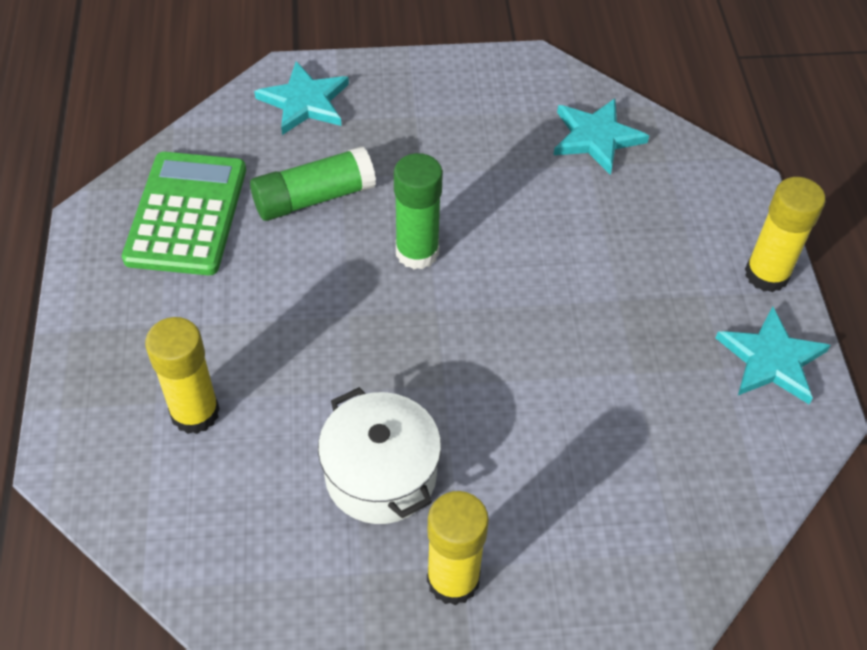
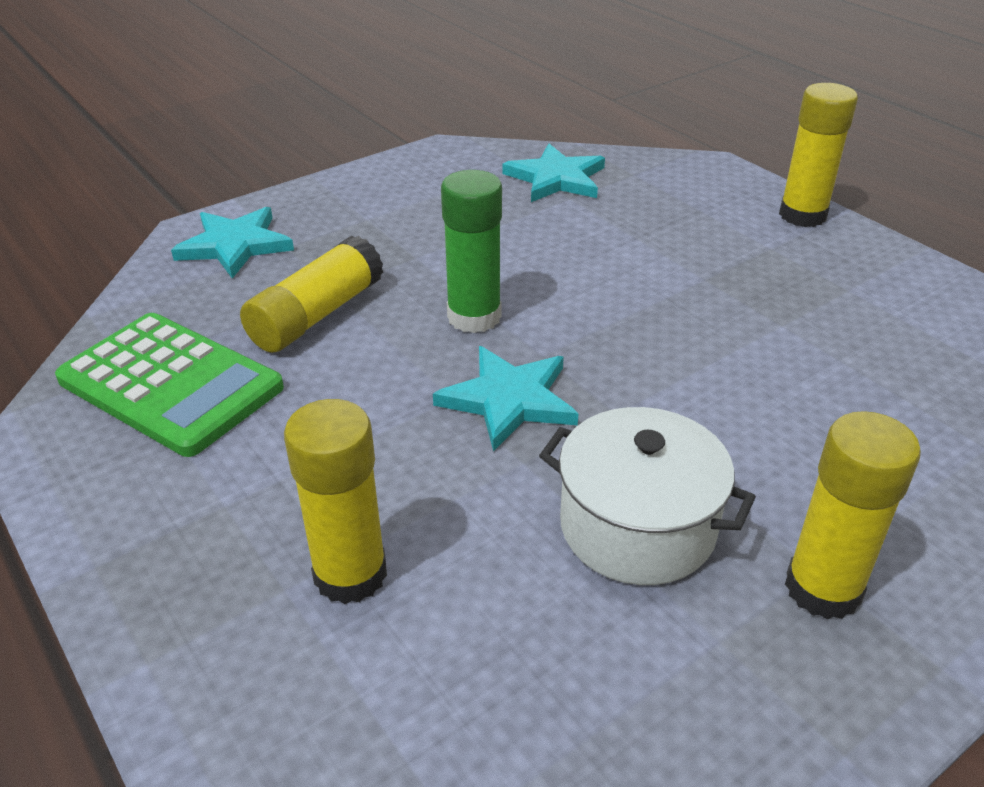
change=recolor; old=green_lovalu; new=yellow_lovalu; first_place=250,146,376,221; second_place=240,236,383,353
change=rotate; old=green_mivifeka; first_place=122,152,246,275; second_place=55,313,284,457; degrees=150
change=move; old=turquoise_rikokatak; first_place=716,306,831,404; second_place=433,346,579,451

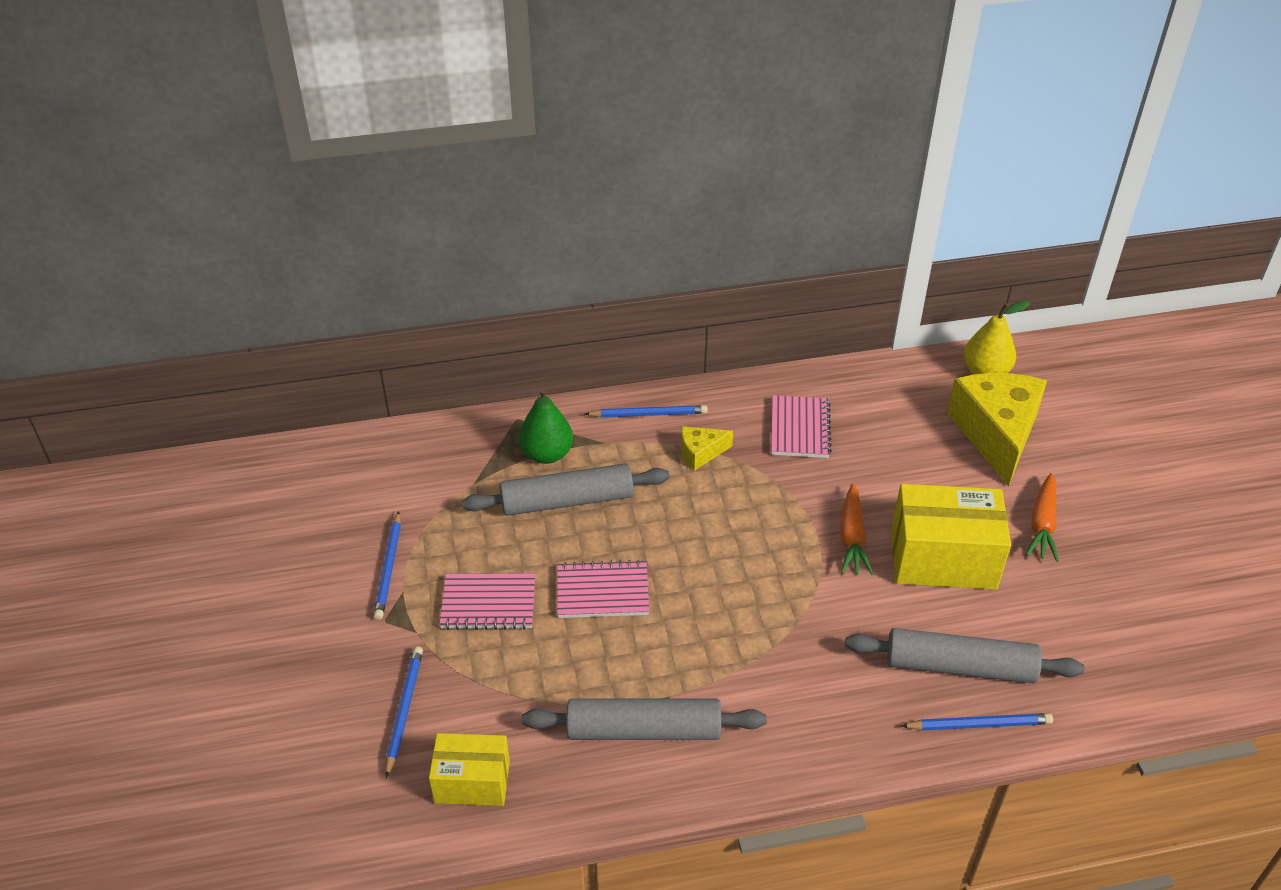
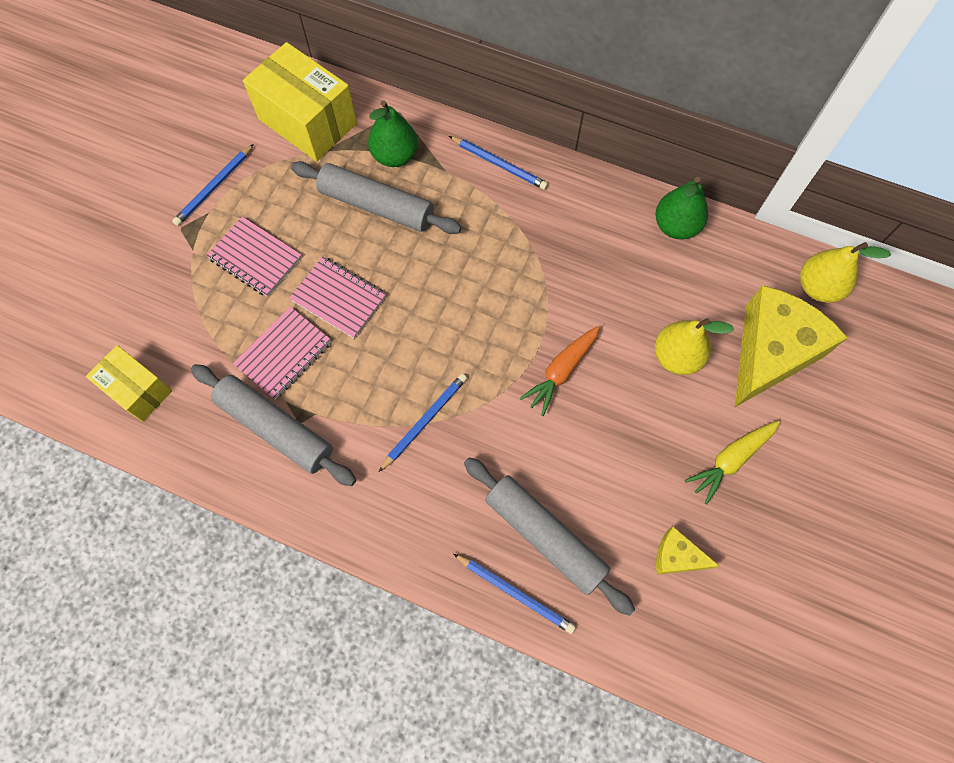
change=move; old=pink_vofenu; first_place=771,395,832,458; second_place=233,307,331,400
change=move; old=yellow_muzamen; first_place=681,426,733,471; second_place=656,526,719,575
change=recolor; old=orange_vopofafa; new=yellow_vopofafa; first_place=1026,473,1059,562; second_place=685,421,780,504
change=move; old=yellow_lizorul; first_place=891,484,1011,590; second_place=243,42,357,161
change=move; old=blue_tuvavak; first_place=385,646,423,778; second_place=379,374,467,472
change=insert; new=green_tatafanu; second_place=655,177,708,239
change=insert; new=yellow_tatafanu; second_place=655,318,734,375

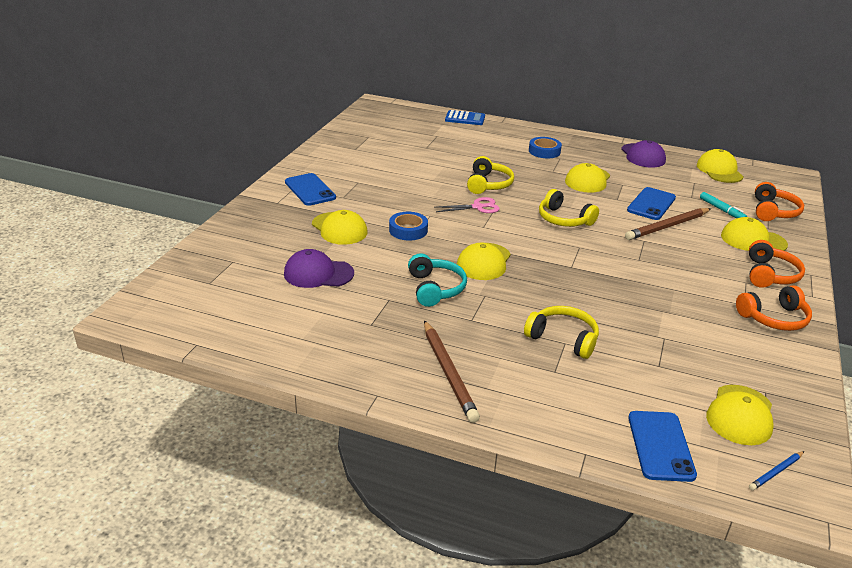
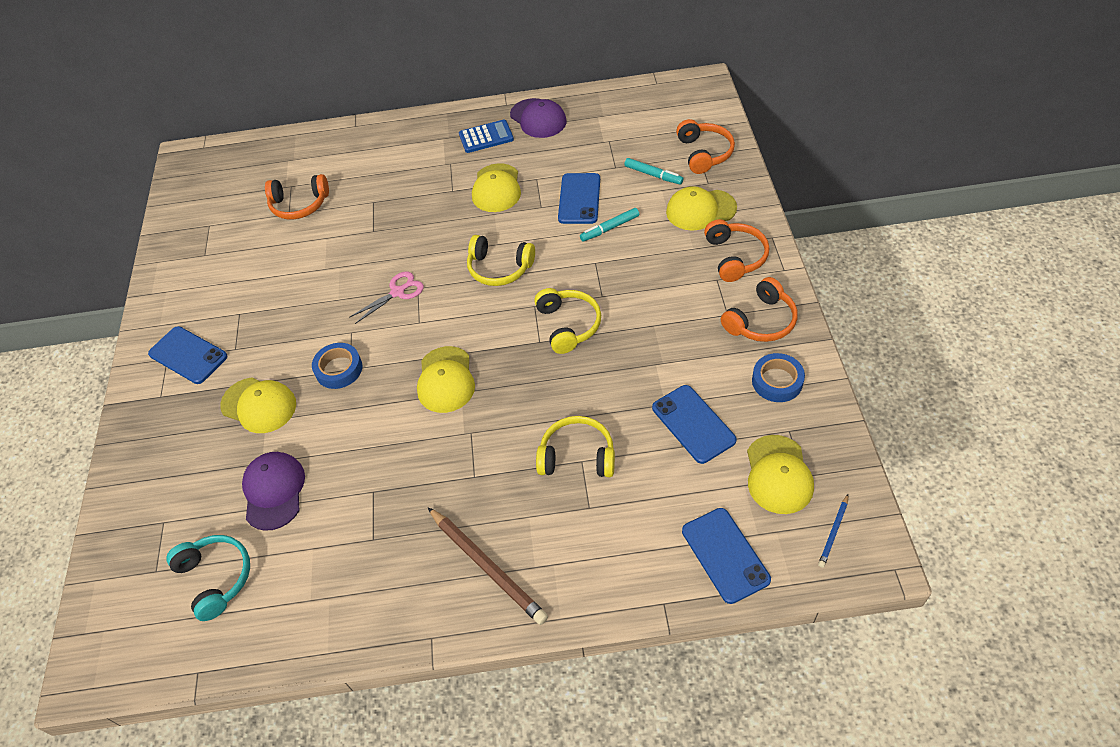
change=move; old=blue_mivifeka; first_place=445,110,485,125; second_place=459,120,514,153
change=move; old=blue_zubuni; first_place=529,137,562,158; second_place=752,353,805,402
change=delete; old=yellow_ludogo; first_place=697,149,743,183
change=move; old=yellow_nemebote; first_place=467,156,514,194; second_place=534,288,601,354
change=replace; old=brown_tuvavak; new=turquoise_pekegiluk; first_place=625,208,711,240; second_place=580,208,639,242
change=rotate; old=purple_ludogo; first_place=284,249,354,288; second_place=242,452,305,531; degrees=105
change=move; old=turquoise_nemebote; first_place=408,253,467,307; second_place=166,535,250,621
change=insert; new=orange_nemebote; second_place=265,174,329,220
change=insert; new=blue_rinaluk; second_place=652,385,737,464

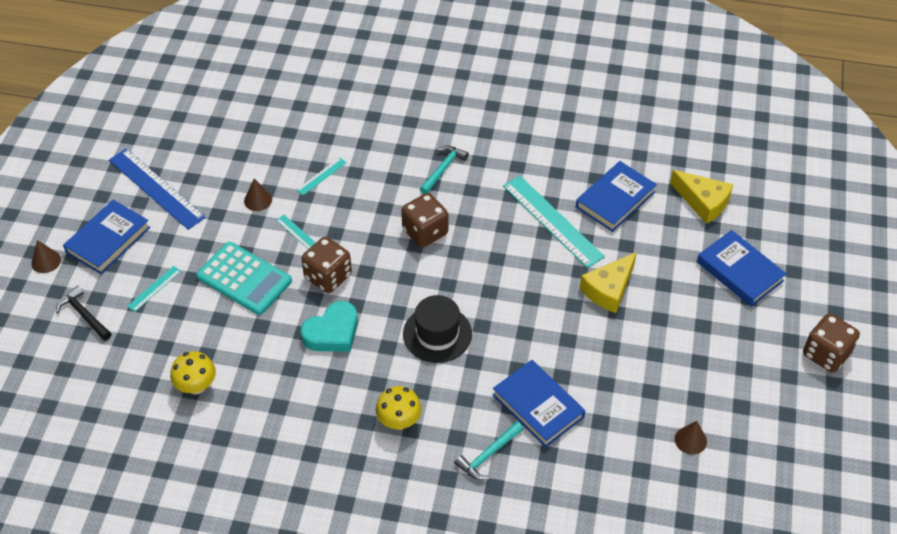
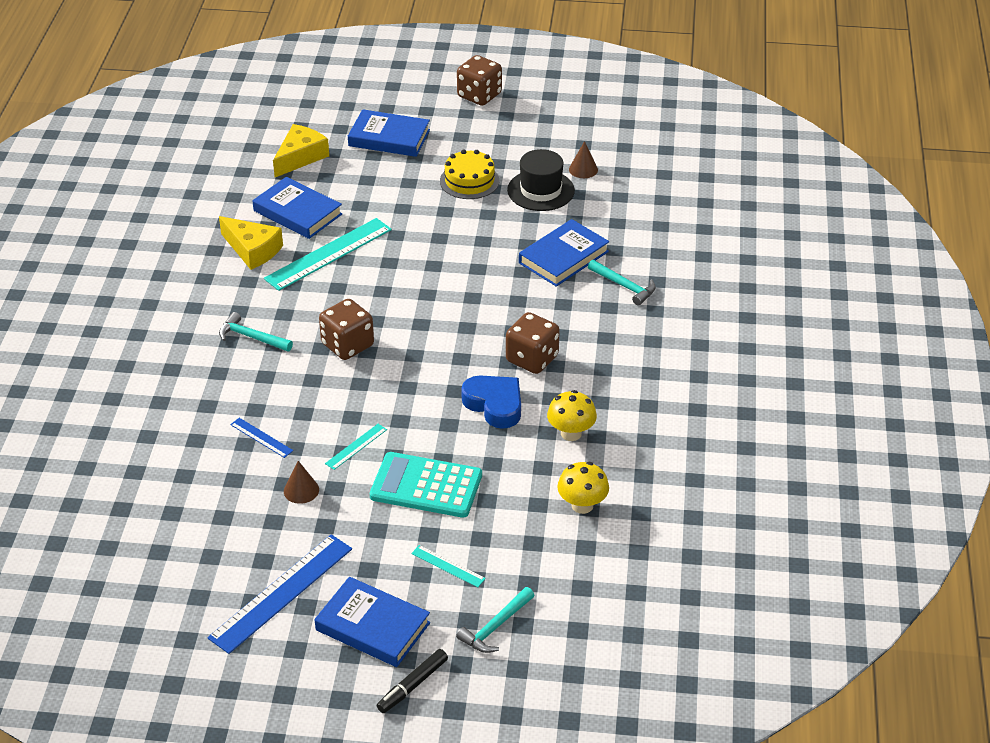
change=recolor; old=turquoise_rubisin; new=blue_rubisin; first_place=296,157,347,195; second_place=230,418,293,458
change=rotate; old=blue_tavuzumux; first_place=697,230,787,307; second_place=348,109,430,157; degrees=60
change=move; old=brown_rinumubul; first_place=301,237,352,293; second_place=506,312,560,374
change=replace; old=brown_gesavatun; new=black_pekegiluk; first_place=31,240,61,273; second_place=377,649,448,713
change=rotate; old=turquoise_mivifeka; first_place=196,242,292,315; second_place=370,452,482,518; degrees=-105
change=move; old=yellow_muzamen; first_place=580,252,637,313; second_place=219,216,283,270
change=recolor; old=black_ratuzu; new=turquoise_ratuzu; first_place=56,285,111,341; second_place=456,587,535,653
change=move; old=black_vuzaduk; first_place=403,295,472,363; second_place=507,149,575,211
change=recolor; old=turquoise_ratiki; new=blue_ratiki; first_place=301,301,358,352; second_place=461,376,521,429
change=move; old=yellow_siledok; first_place=376,386,422,430; second_place=547,390,597,441
change=insert; new=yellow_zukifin; second_place=440,149,499,199

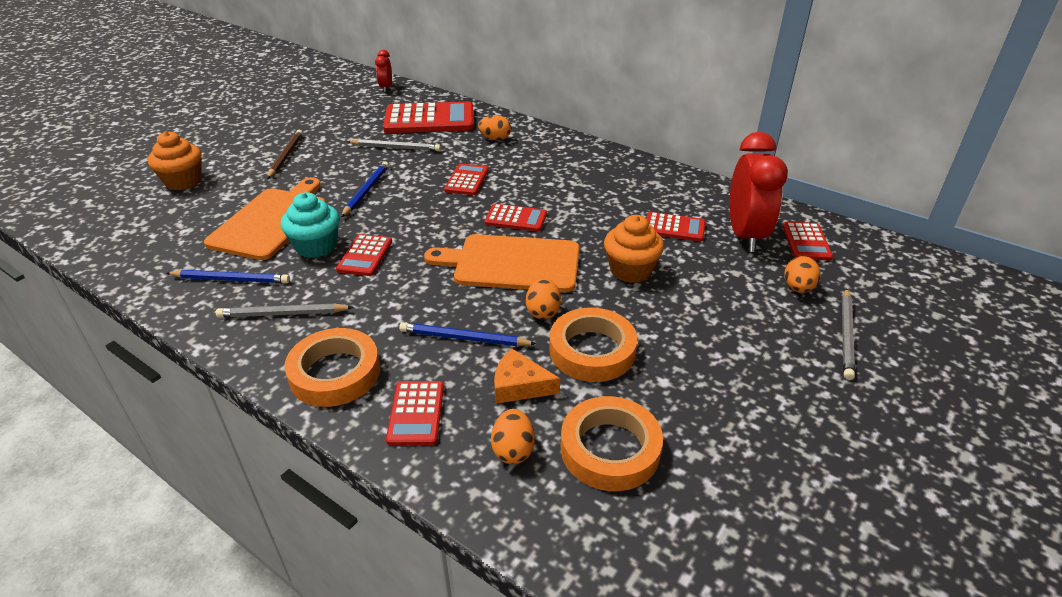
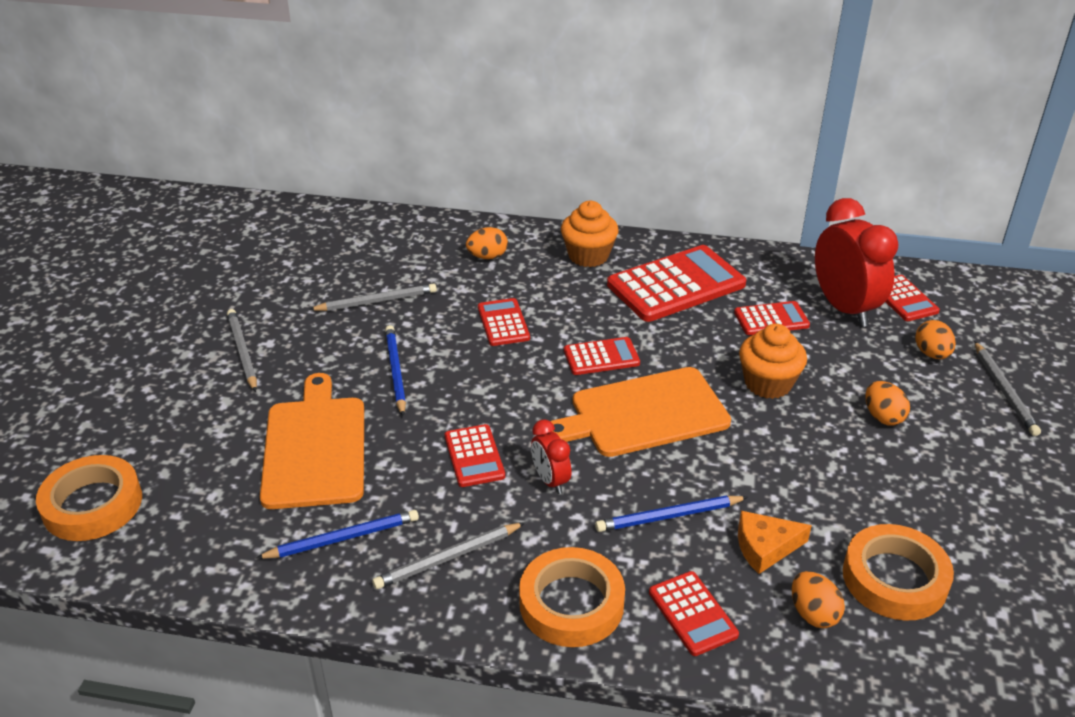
change=move; old=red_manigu; first_place=375,50,392,92; second_place=531,419,572,494
change=move; old=red_mivifeka; first_place=383,102,474,133; second_place=607,245,746,322
change=recolor; old=brown_tuvavak; new=grey_tuvavak; first_place=267,130,303,179; second_place=227,309,257,392
change=move; old=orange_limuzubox; first_place=148,131,202,190; second_place=561,201,618,267
change=delete; old=turquoise_limuzubox; first_place=281,192,339,258
change=move; old=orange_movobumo; first_place=526,278,561,320; second_place=866,381,910,426
change=move; old=orange_zubuni; first_place=549,308,637,382; second_place=36,455,142,541

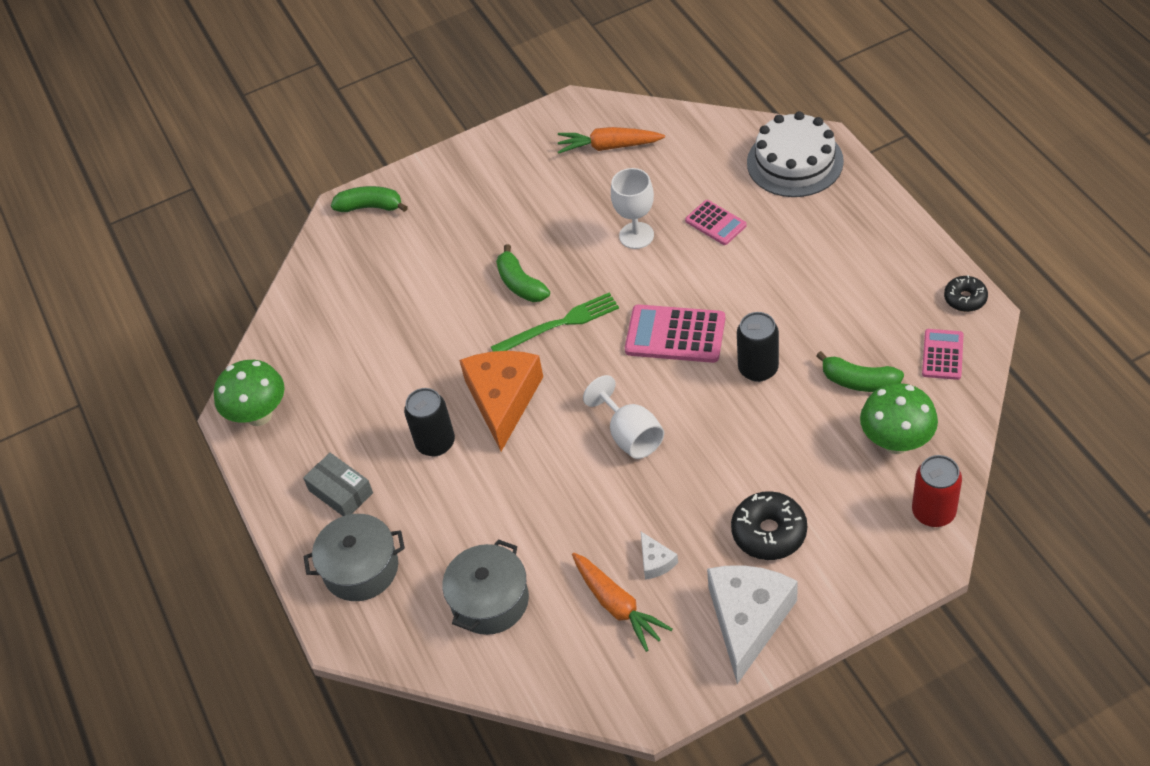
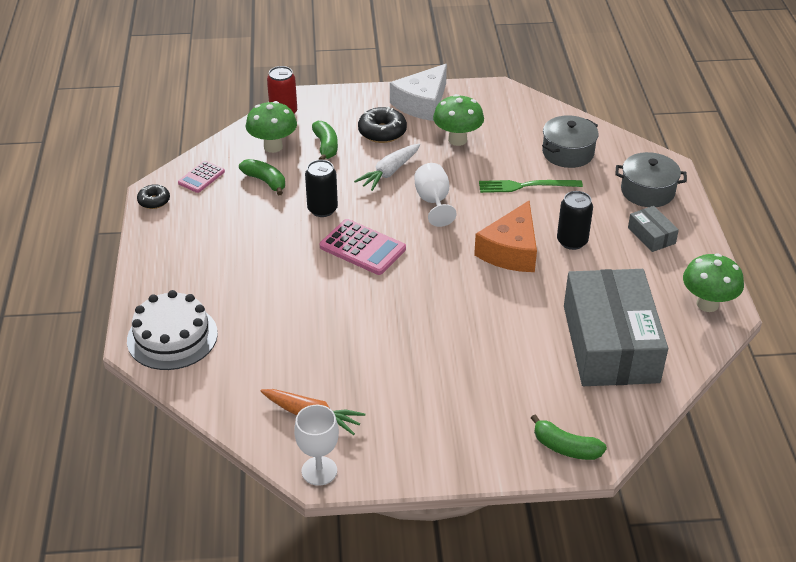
change=move; old=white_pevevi; first_place=611,168,654,249; second_place=294,405,339,486
change=delete; old=pink_mivifeka; first_place=685,200,747,245
change=move; old=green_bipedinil; first_place=496,244,550,302; second_place=312,121,338,160
change=move; old=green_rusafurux; first_place=491,292,619,352; second_place=479,180,583,193
change=replace; old=white_muzamen; new=green_siledok; first_place=641,532,678,579; second_place=433,94,484,146
change=delete; old=orange_vopofafa; first_place=572,553,673,652
change=insert; new=white_vopofafa; second_place=354,144,420,191
change=insert; new=grey_lizorul; second_place=564,269,668,386

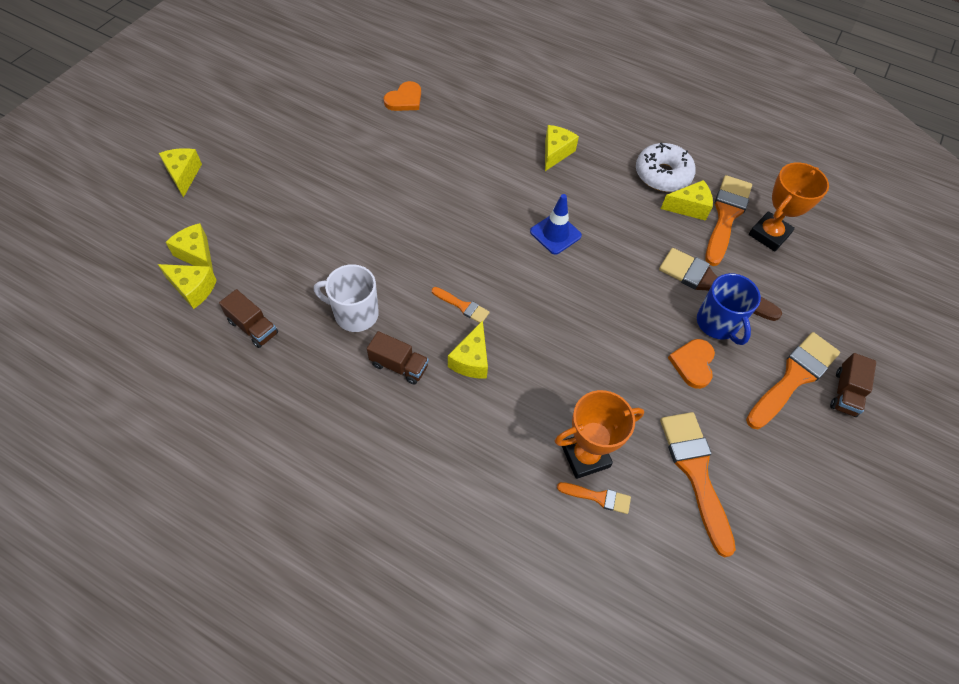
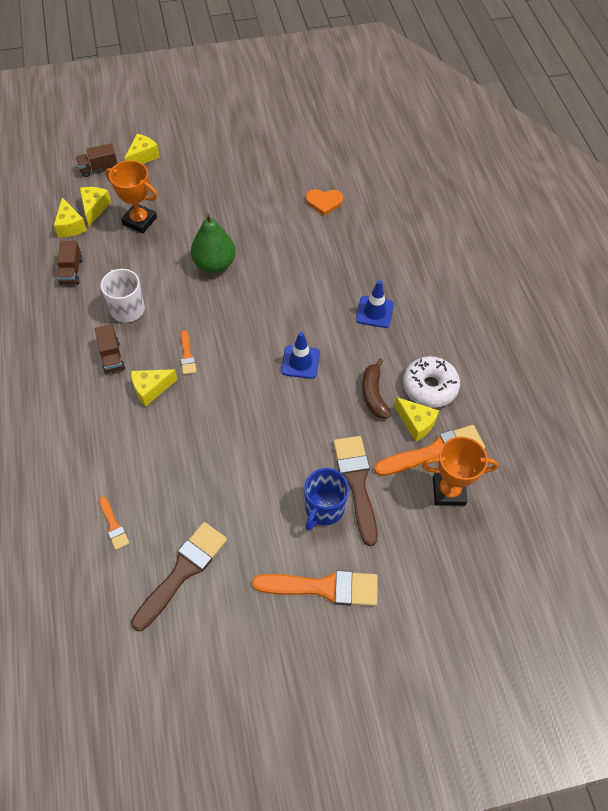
change=replace; old=yellow_muzamen; new=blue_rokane; first_place=545,125,579,171; second_place=356,280,394,328
change=delete; old=orange_ratiki; first_place=668,339,715,389
change=move; old=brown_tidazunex; first_place=830,353,876,417; second_place=75,143,118,177
change=move; old=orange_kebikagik; first_place=555,390,644,479; second_place=105,160,157,234
change=recolor; old=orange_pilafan; new=brown_pilafan; first_place=660,412,736,557; second_place=131,522,227,631
change=insert; new=green_tatafanu; second_place=191,213,236,273
change=insert; new=brown_bipedinil; second_place=362,358,391,419

